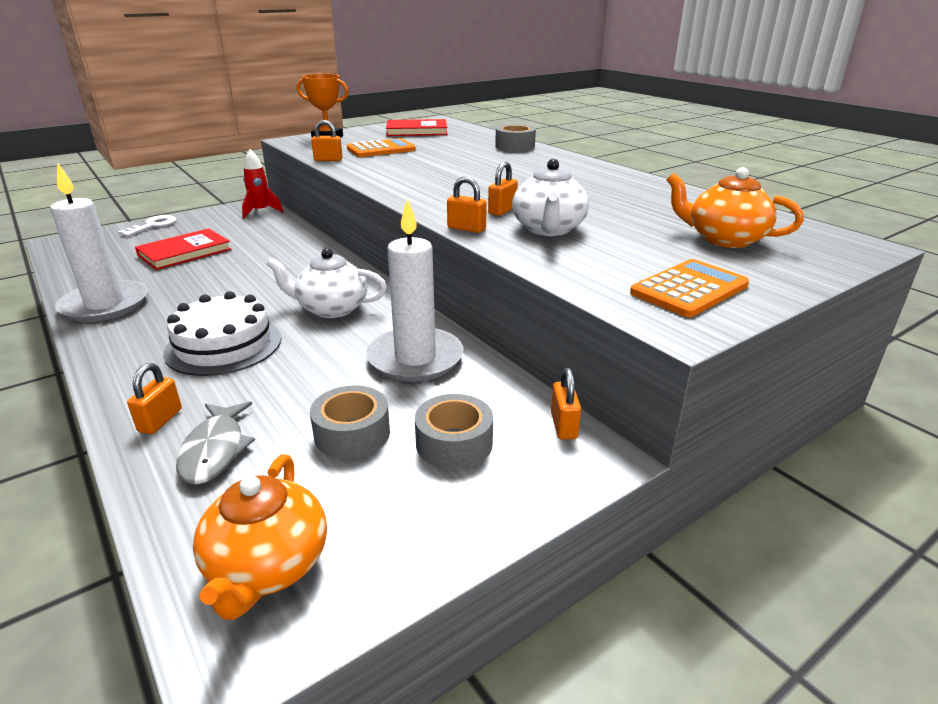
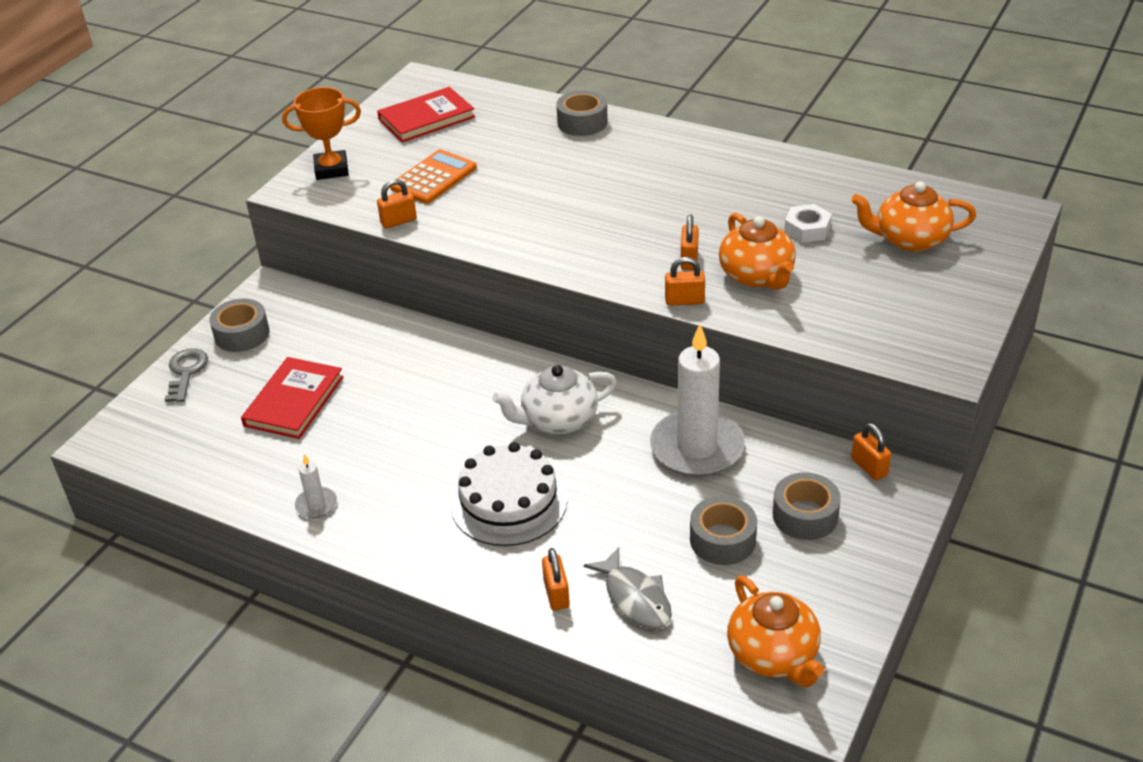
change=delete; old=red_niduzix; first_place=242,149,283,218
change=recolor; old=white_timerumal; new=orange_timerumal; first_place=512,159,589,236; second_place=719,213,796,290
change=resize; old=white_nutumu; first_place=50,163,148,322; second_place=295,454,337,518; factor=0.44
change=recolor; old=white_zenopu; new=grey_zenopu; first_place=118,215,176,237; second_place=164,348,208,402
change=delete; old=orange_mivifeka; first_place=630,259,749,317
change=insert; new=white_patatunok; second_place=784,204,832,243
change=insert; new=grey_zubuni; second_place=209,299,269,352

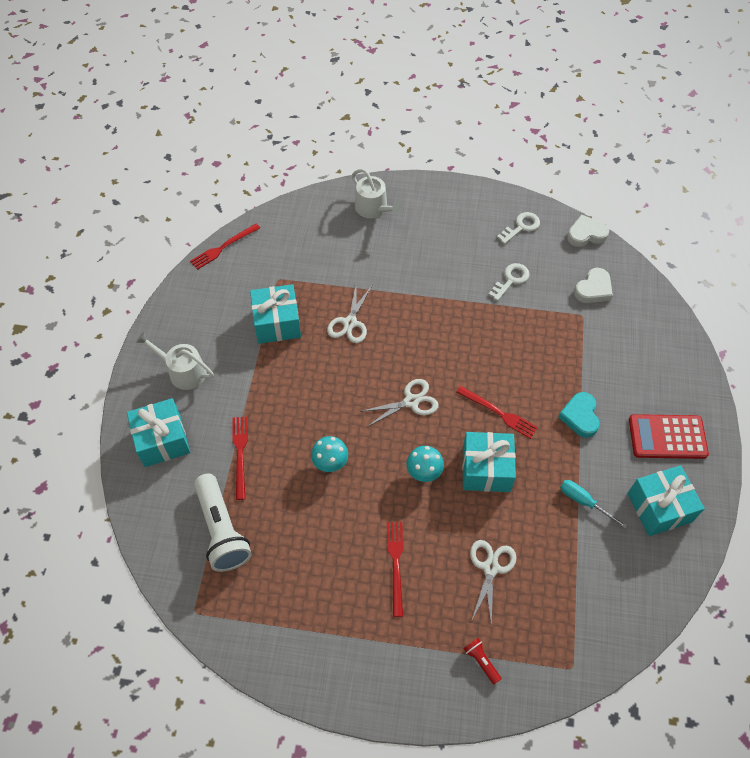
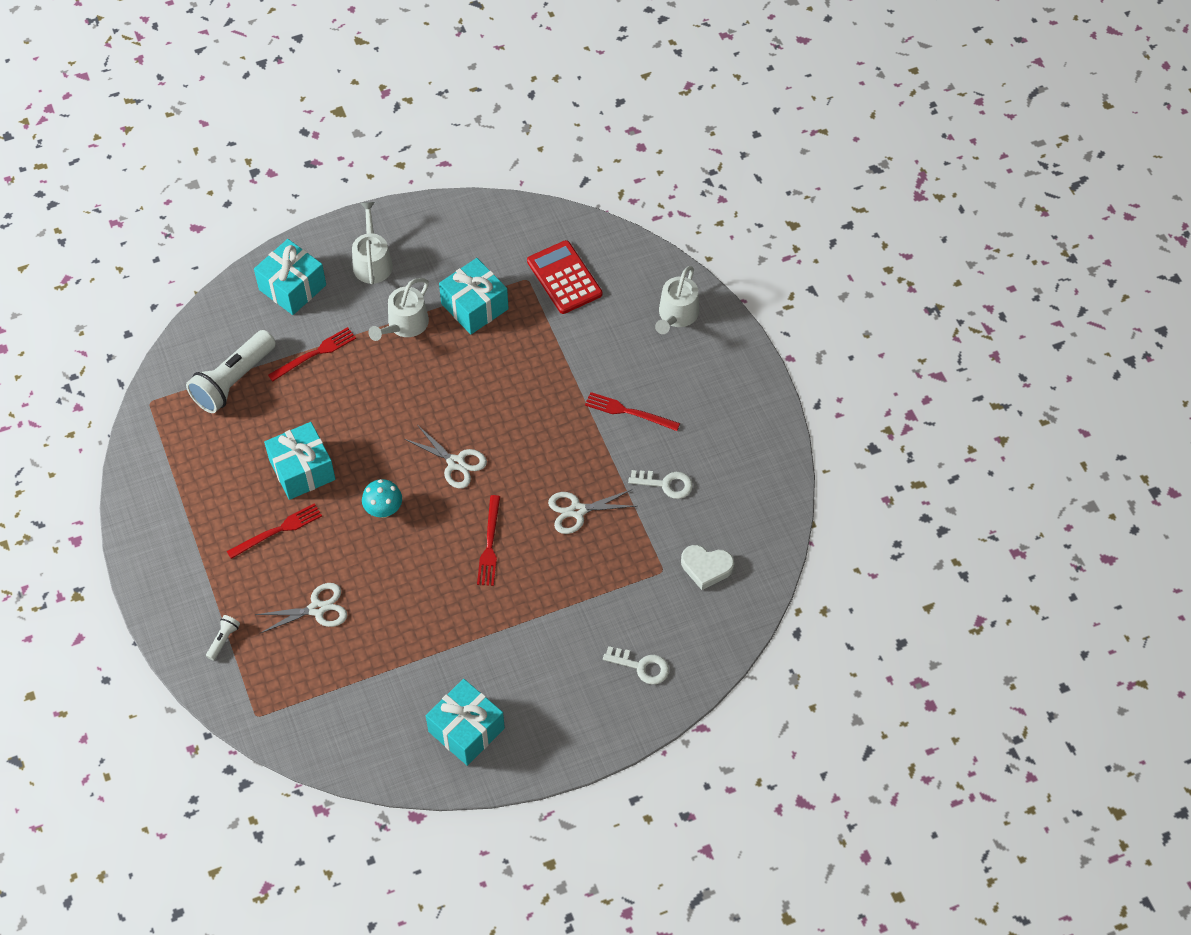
change=move; old=white_zenopu; first_place=497,212,540,244; second_place=603,646,669,685
change=delete; old=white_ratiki; first_place=567,214,609,247
change=move; old=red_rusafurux; first_place=190,224,260,270; second_place=585,392,680,431
change=move; old=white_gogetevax; first_place=327,286,372,343; second_place=548,489,636,534
change=delete; old=turquoise_ratiki; first_place=558,392,600,438
change=move; old=red_mivifeka; first_place=629,414,709,459; second_place=527,240,602,314
change=move; old=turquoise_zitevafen; first_place=462,432,516,492; second_place=264,422,336,500
change=delete; old=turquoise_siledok; first_place=311,436,348,472
change=delete; old=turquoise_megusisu; first_place=560,480,628,529
change=recolor; old=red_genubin; new=white_genubin; first_place=463,638,501,684; second_place=206,615,240,661
change=insert; new=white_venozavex; second_place=369,278,429,341

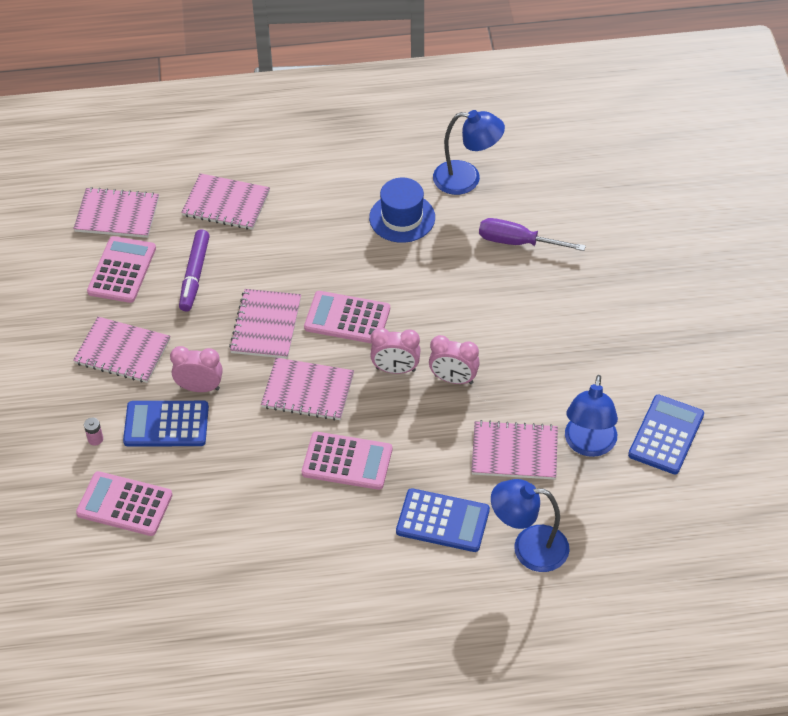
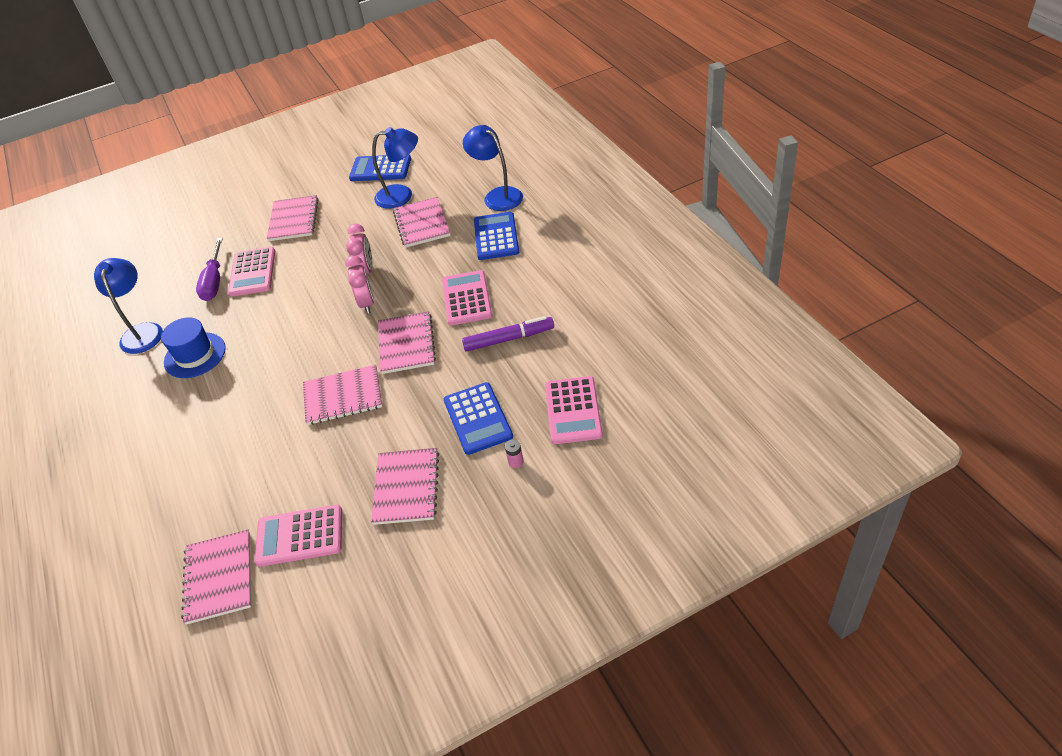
change=move; old=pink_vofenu; first_place=181,173,270,230; second_place=267,195,319,241
change=move; old=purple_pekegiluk; first_place=179,230,210,311; second_place=462,316,554,351
change=move; old=pink_mivifeka; first_place=304,291,390,344; second_place=228,247,275,297
change=delete; old=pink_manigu; first_place=170,346,223,392
change=rotate; old=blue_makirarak; first_place=491,479,570,572; second_place=463,125,523,211; degrees=150

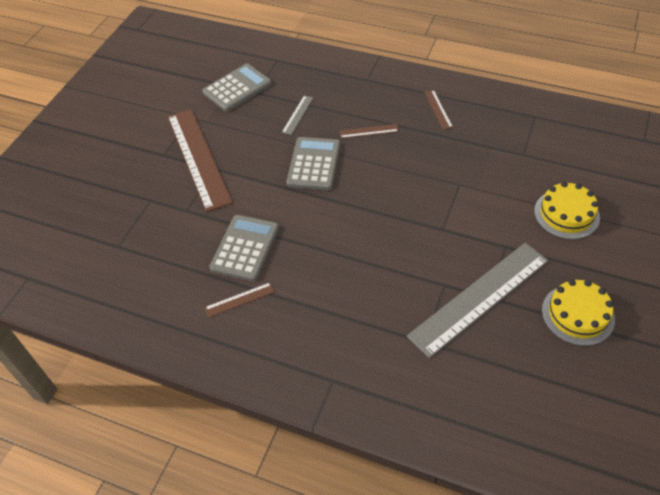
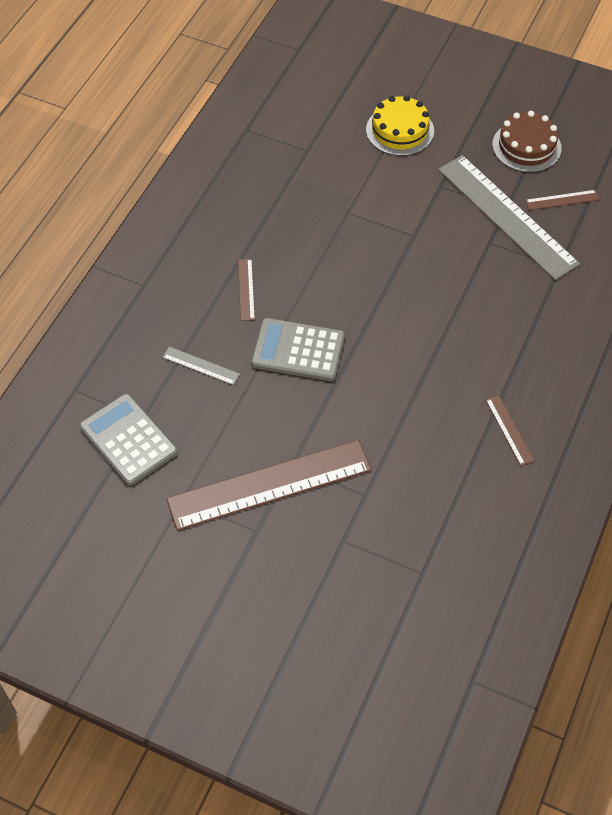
change=move; old=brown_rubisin; first_place=424,90,453,130; second_place=525,190,600,210
change=delete; old=grey_mivifeka; first_place=209,215,279,281
change=recolor; old=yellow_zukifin; new=brown_zukifin; first_place=542,279,615,346; second_place=492,111,562,173

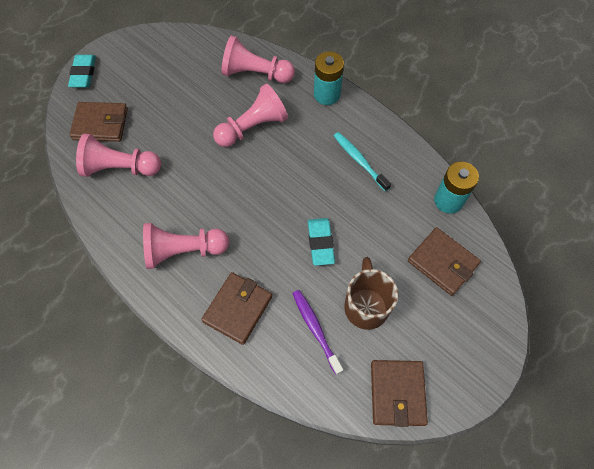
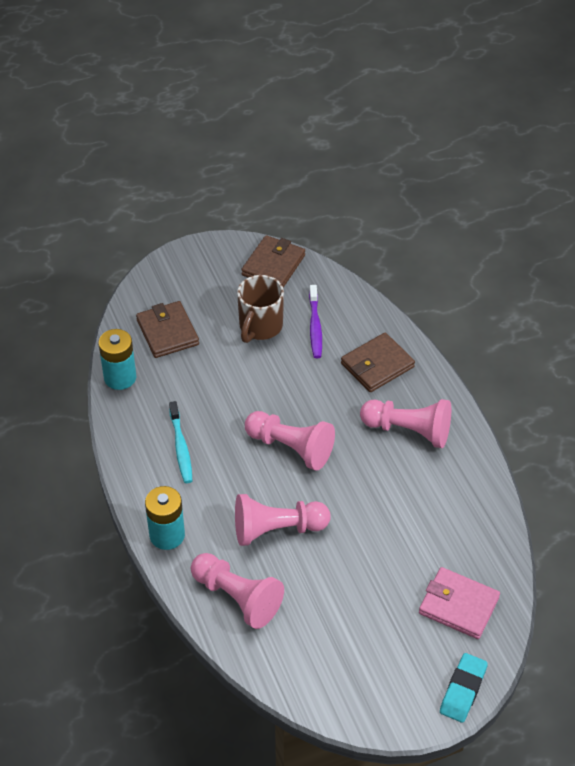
change=recolor; old=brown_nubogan; new=pink_nubogan; first_place=70,102,128,142; second_place=419,567,500,639
change=move; old=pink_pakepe; first_place=76,134,161,177; second_place=245,411,335,471
change=delete; old=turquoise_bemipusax; first_place=308,218,335,266

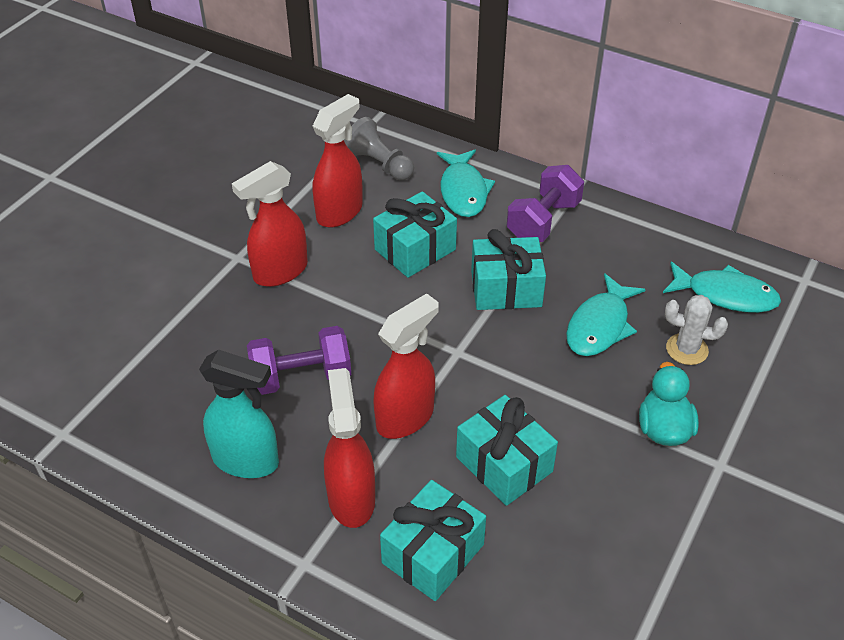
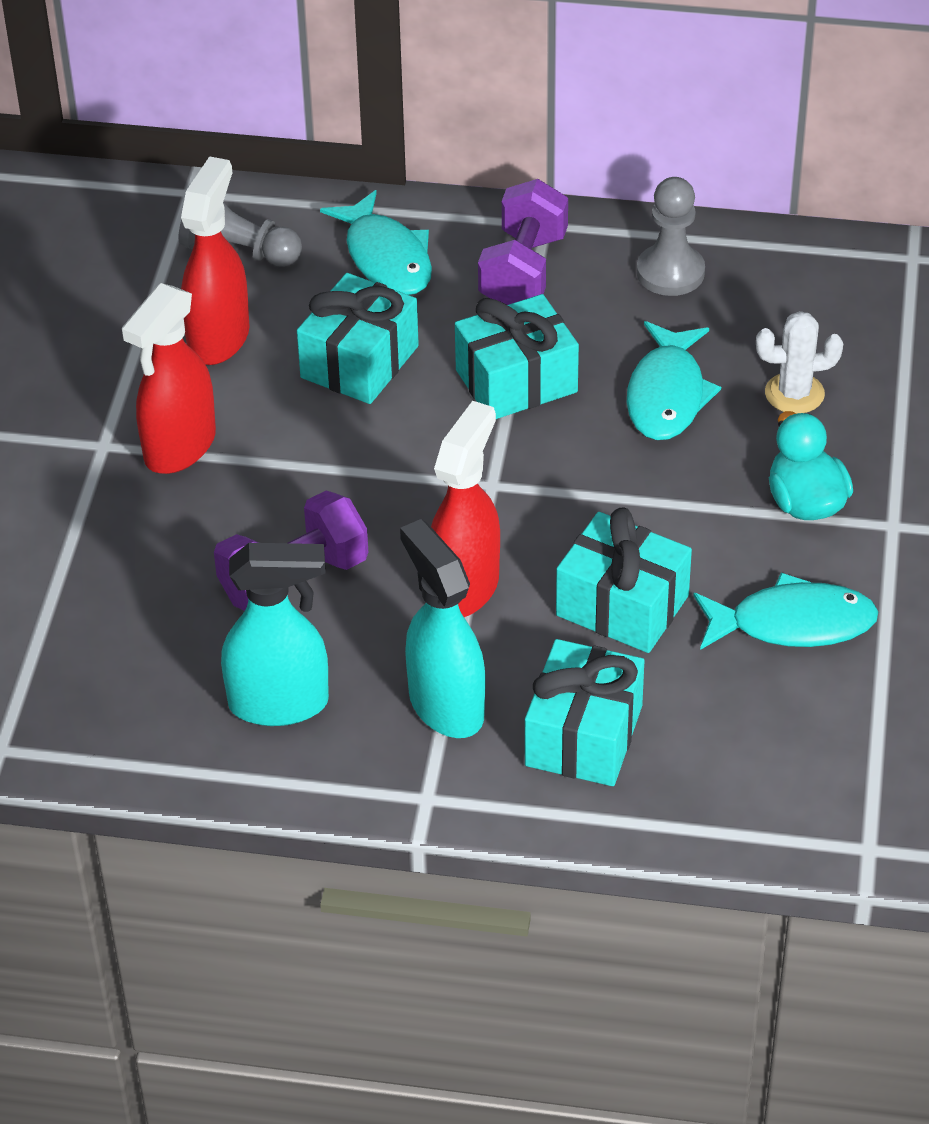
change=move; old=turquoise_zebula; first_place=663,262,781,313; second_place=693,573,878,650
change=recolor; old=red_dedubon; new=turquoise_dedubon; first_place=324,368,375,528; second_place=400,519,485,738
change=insert; new=grey_pakepe; second_place=637,177,705,296

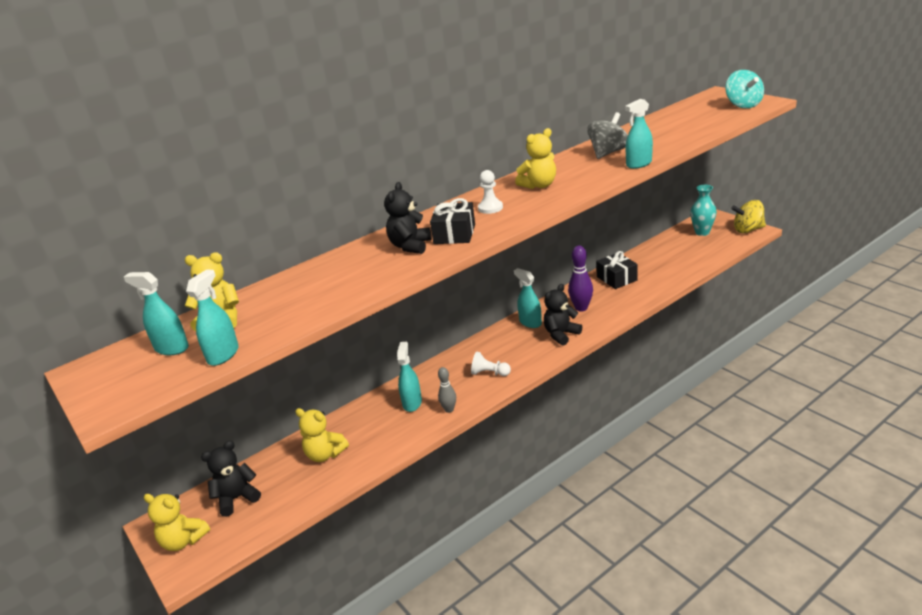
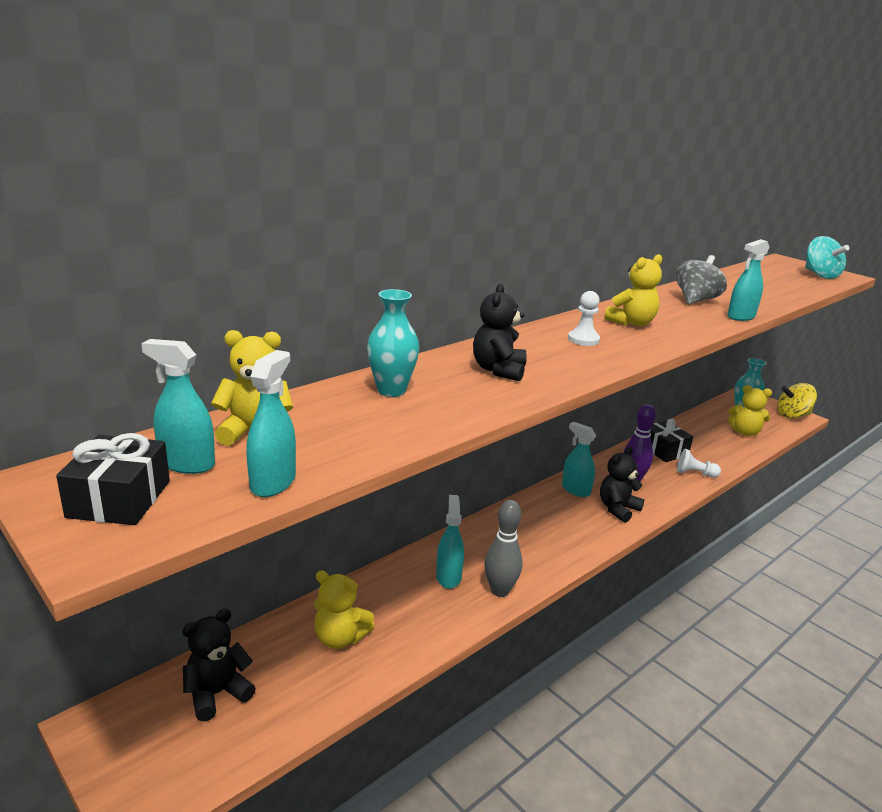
change=move; old=black_zitevafen; first_place=430,198,475,244; second_place=56,433,170,525
change=move; old=white_pakepe; first_place=471,351,511,376; second_place=677,449,721,478
change=resize; old=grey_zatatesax; first_place=438,367,456,413; second_place=485,500,523,597; factor=1.57
change=move; old=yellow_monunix; first_place=144,494,210,551; second_place=728,385,772,436
change=insert; new=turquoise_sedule; second_place=367,289,419,397

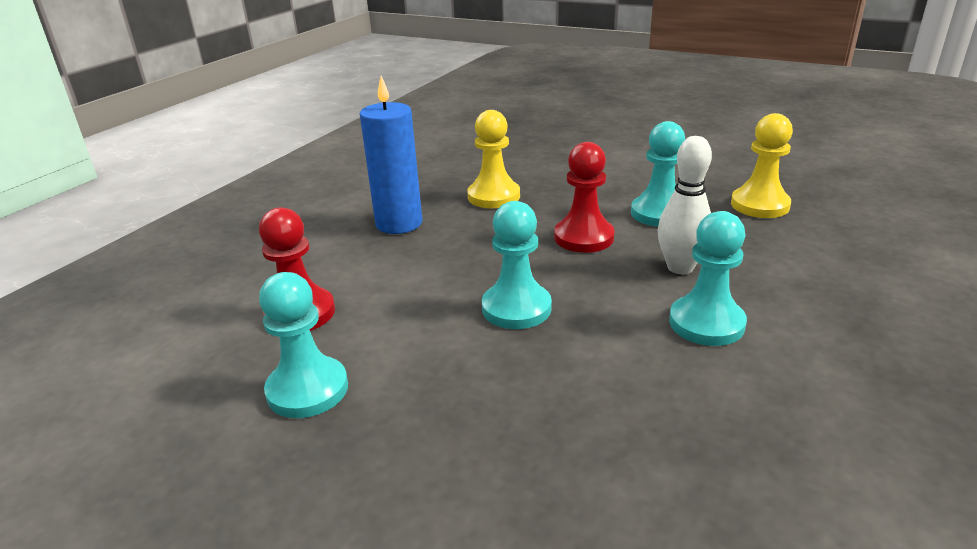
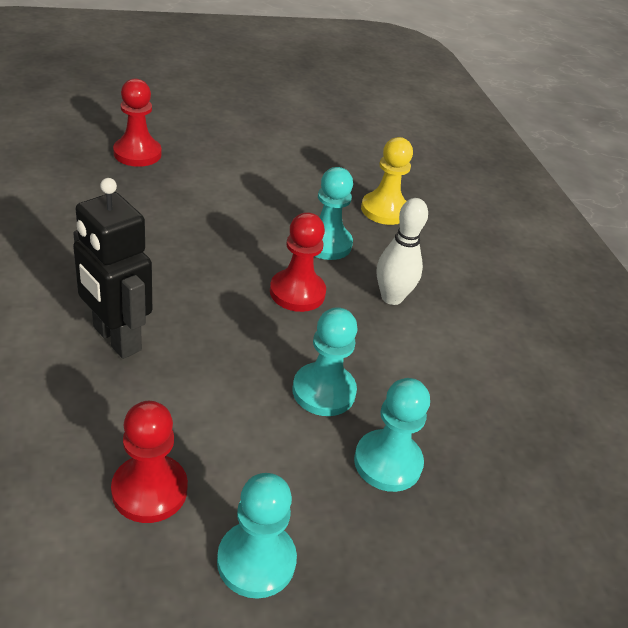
change=replace; old=blue_nutumu; new=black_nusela; first_place=360,76,422,234; second_place=73,178,152,359
change=delete; old=yellow_pakepe; first_place=467,110,520,208
change=move; old=turquoise_pakepe; first_place=669,211,747,346; second_place=354,378,430,492
change=insert; new=red_pakepe; second_place=113,79,162,167

